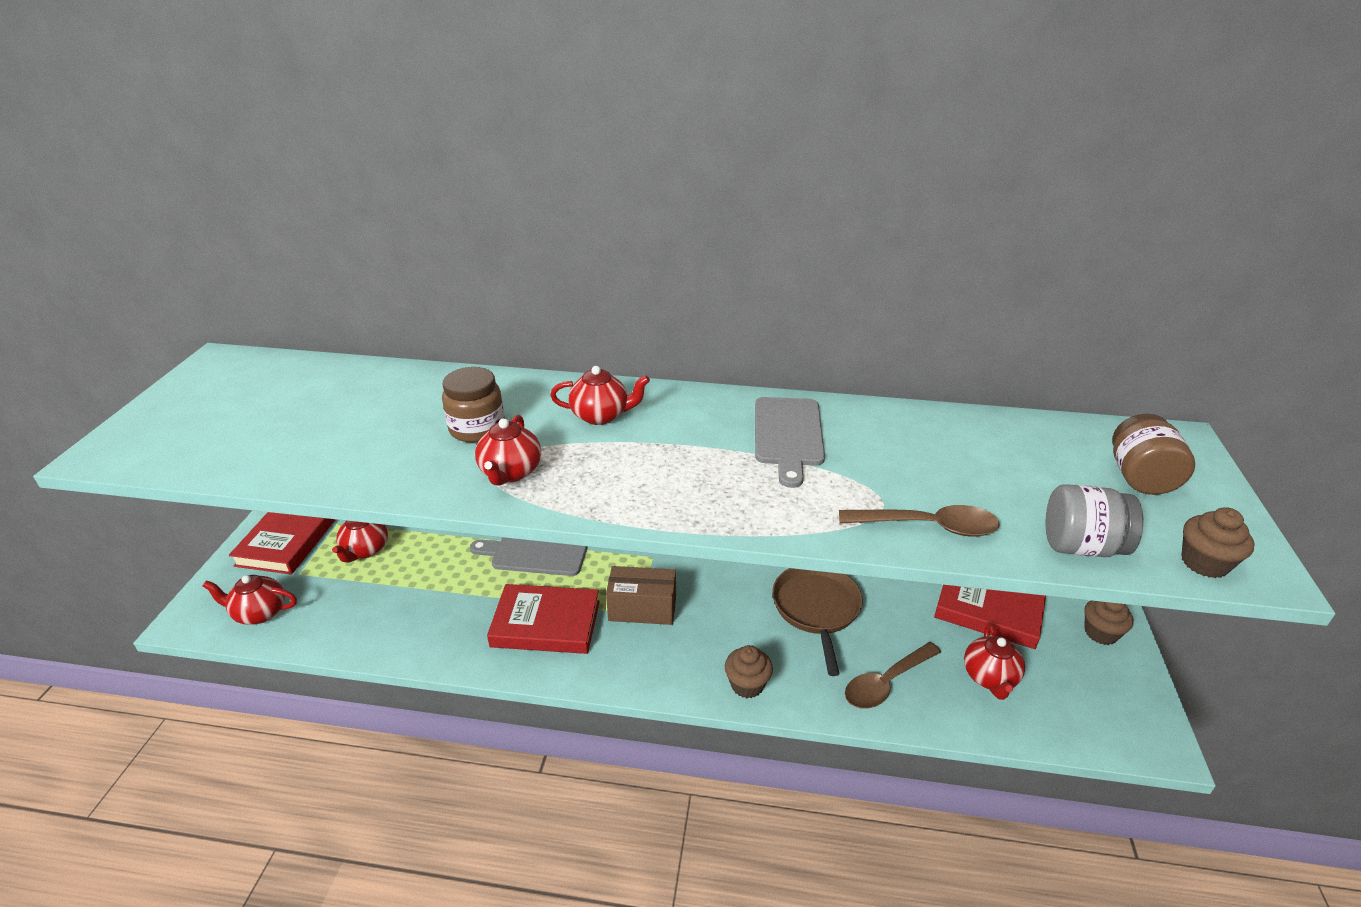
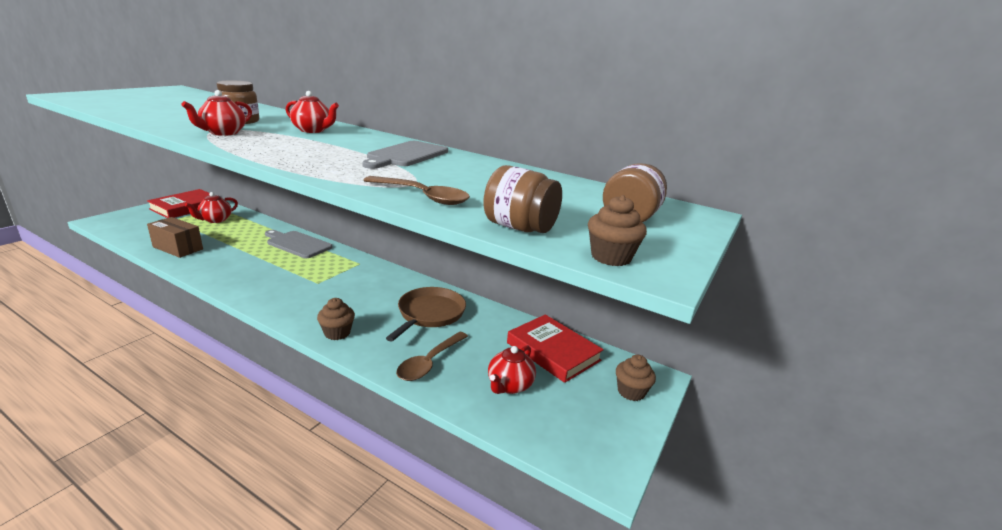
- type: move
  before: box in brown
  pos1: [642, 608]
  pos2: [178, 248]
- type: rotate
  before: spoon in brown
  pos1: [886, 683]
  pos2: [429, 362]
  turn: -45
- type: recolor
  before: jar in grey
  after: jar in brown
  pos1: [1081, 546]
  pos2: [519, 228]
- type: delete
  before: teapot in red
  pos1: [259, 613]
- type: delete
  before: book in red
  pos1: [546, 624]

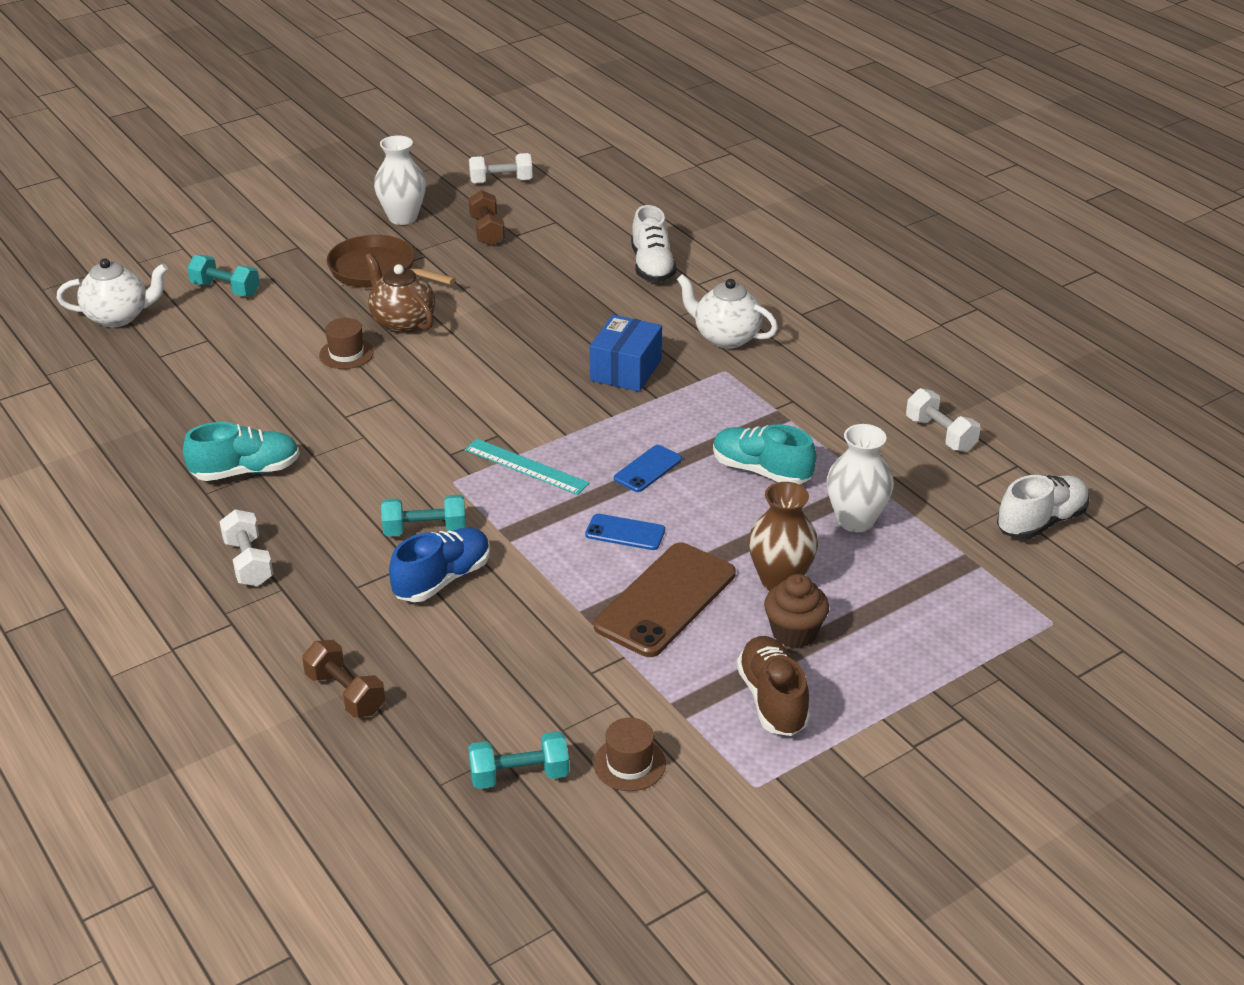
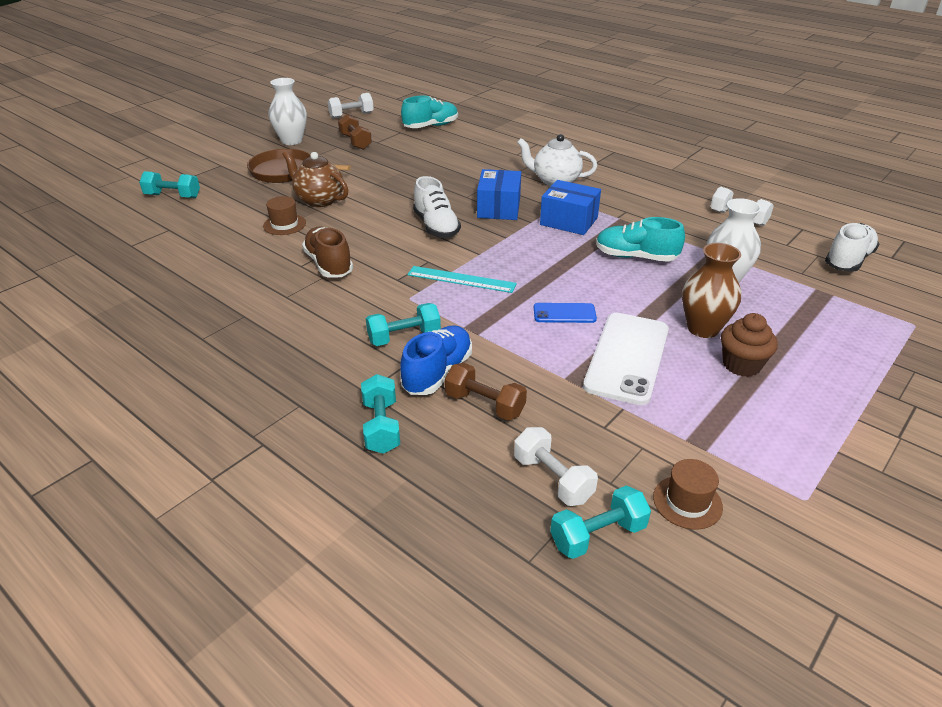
- type: move
  before: shoe in brown
  pos1: [772, 700]
  pos2: [329, 264]
- type: insert
  after: dumbbell in turquoise
  pos2: [381, 426]
- type: move
  before: shoe in turquoise
  pos1: [246, 471]
  pos2: [431, 126]
- type: move
  before: shoe in white
  pos1: [652, 266]
  pos2: [436, 226]
- type: move
  before: dumbbell in brown
  pos1: [345, 693]
  pos2: [485, 404]
- type: move
  before: dumbbell in white
  pos1: [248, 562]
  pos2: [553, 479]
- type: insert
  after: box in blue
  pos2: [569, 221]
- type: recolor
  before: phone in brown
  after: phone in white
  pos1: [665, 600]
  pos2: [627, 357]
- type: delete
  before: teapot in white
  pos1: [119, 317]
- type: delete
  before: phone in blue
  pos1: [648, 469]

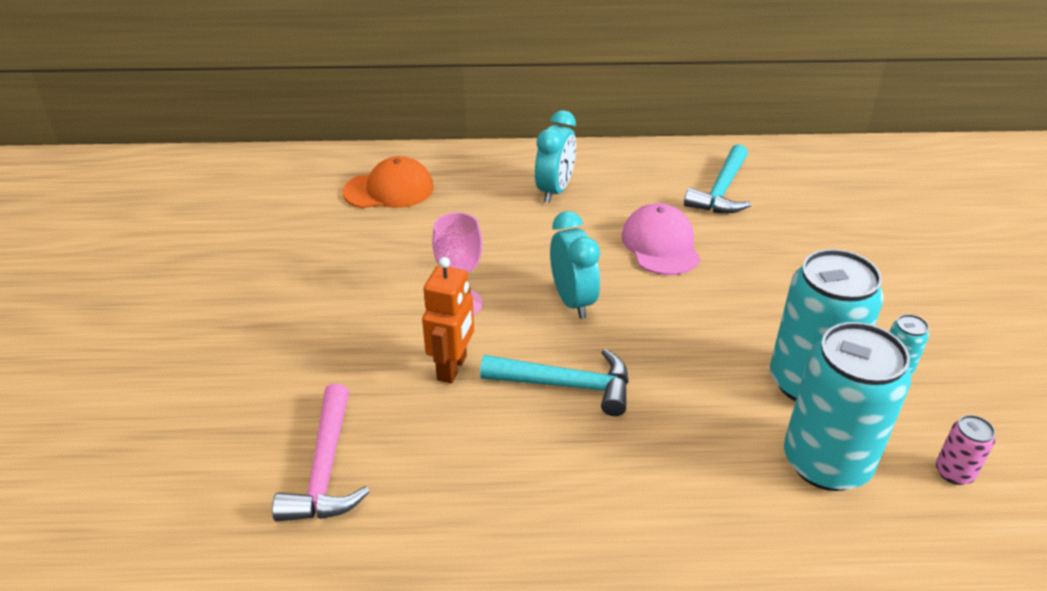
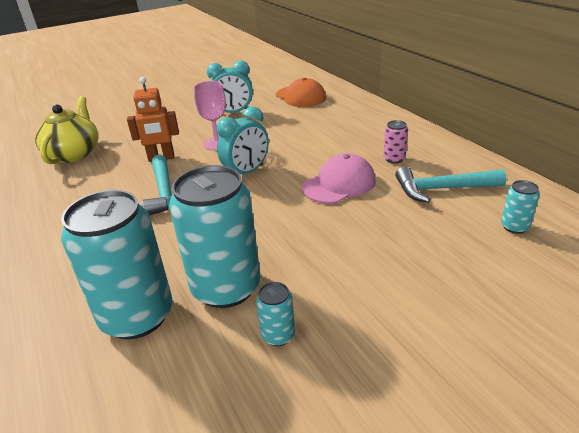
- type: replace
  before: hammer in pink
  after: teapot in yellow
  pos1: [325, 469]
  pos2: [74, 154]
- type: move
  before: clock in turquoise
  pos1: [555, 191]
  pos2: [233, 113]
- type: move
  before: can in pink
  pos1: [954, 472]
  pos2: [394, 159]
- type: insert
  after: can in turquoise
  pos2: [514, 227]

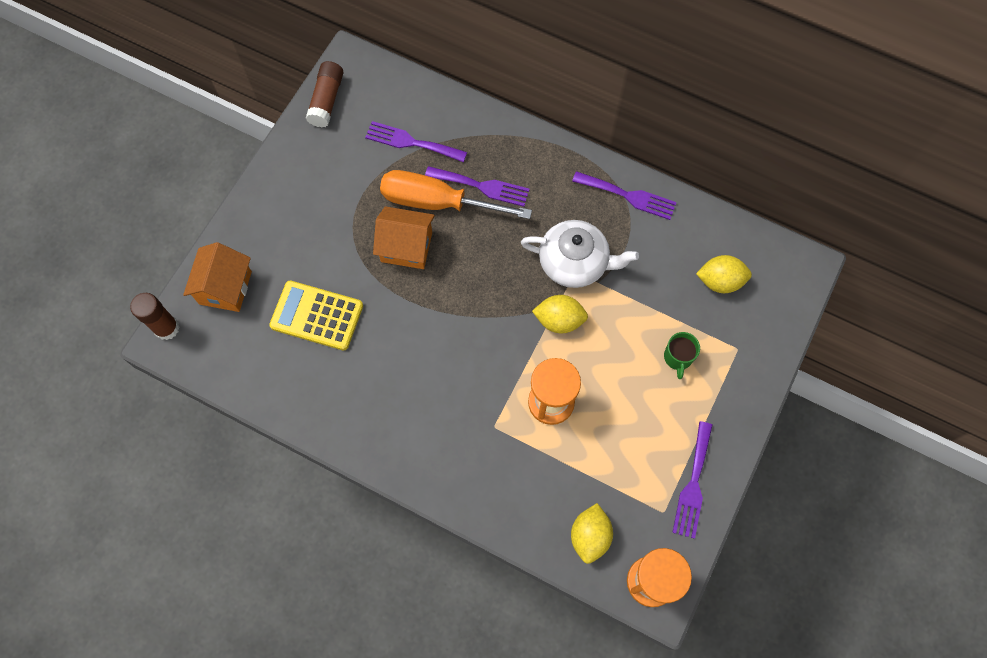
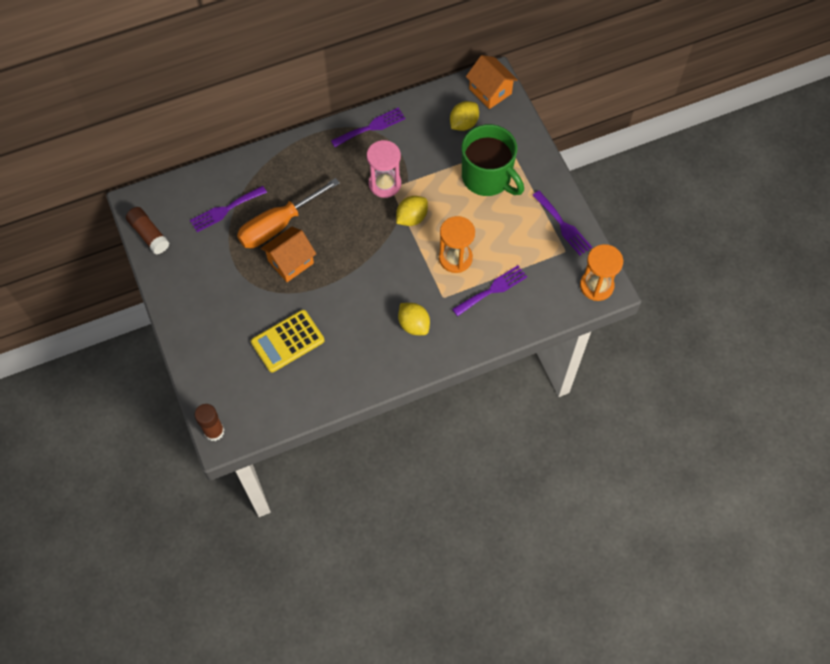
- type: replace
  before: teapot in white
  after: hourglass in pink
  pos1: [574, 262]
  pos2: [385, 184]
- type: move
  before: lemon in yellow
  pos1: [590, 536]
  pos2: [414, 325]
- type: move
  before: fork in purple
  pos1: [482, 186]
  pos2: [492, 290]
- type: resize
  before: mug in green
  pos1: [678, 357]
  pos2: [487, 177]
  scale: 2.37
- type: move
  before: house in orange
  pos1: [225, 288]
  pos2: [490, 91]

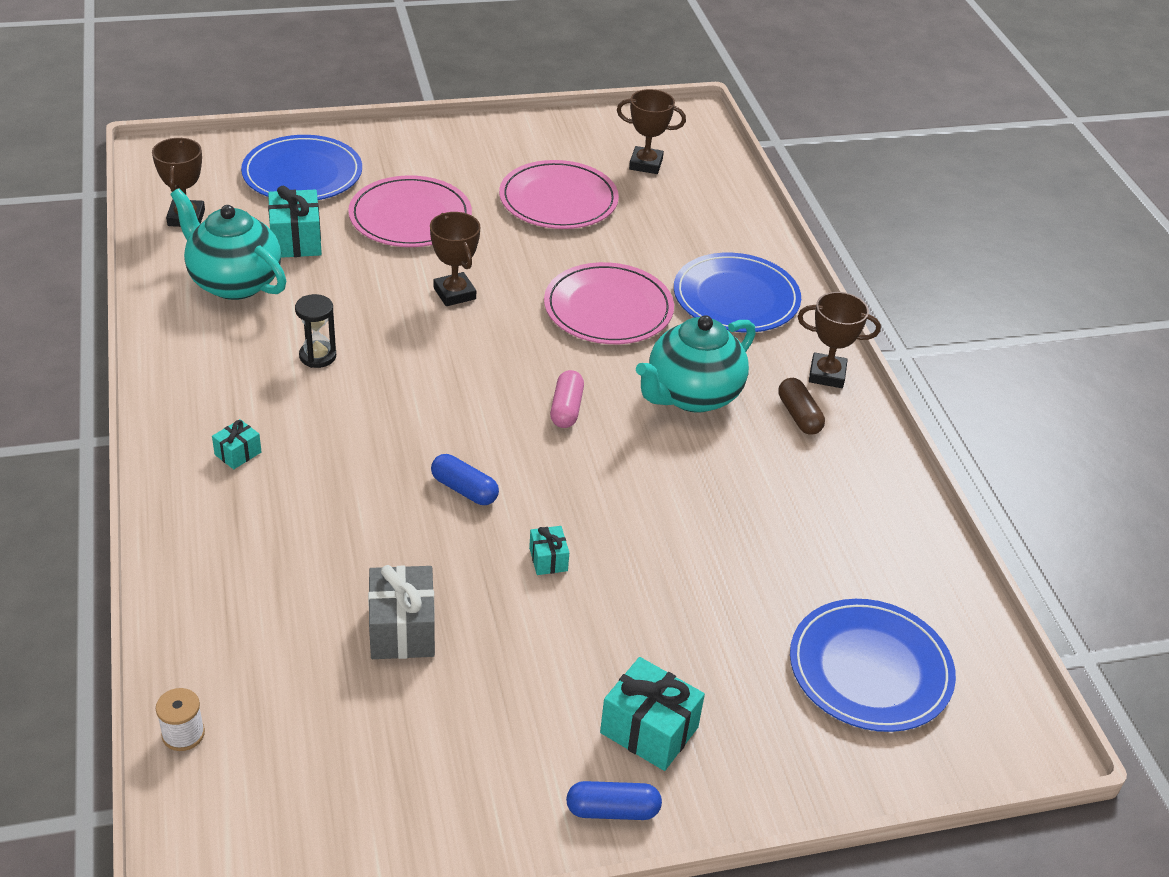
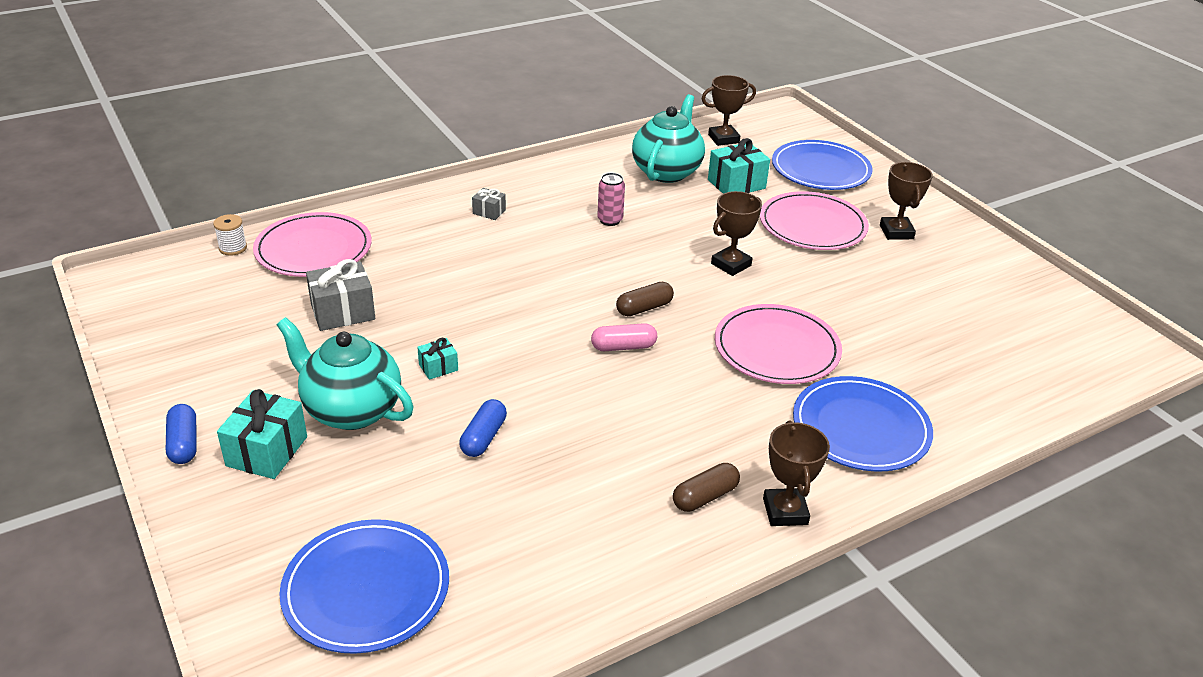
- type: move
  before: plate in pink
  pos1: [558, 200]
  pos2: [313, 249]
- type: move
  before: teapot in turquoise
  pos1: [692, 395]
  pos2: [351, 410]
- type: move
  before: capsule in blue
  pos1: [464, 489]
  pos2: [483, 437]
- type: recolor
  before: gift in turquoise
  after: gift in grey
  pos1: [238, 453]
  pos2: [489, 212]
- type: replace
  before: hourglass in black
  after: can in pink
  pos1: [317, 356]
  pos2: [610, 220]
- type: insert
  after: capsule in brown
  pos2: [644, 308]
- type: move
  before: trophy in brown
  pos1: [645, 164]
  pos2: [896, 232]

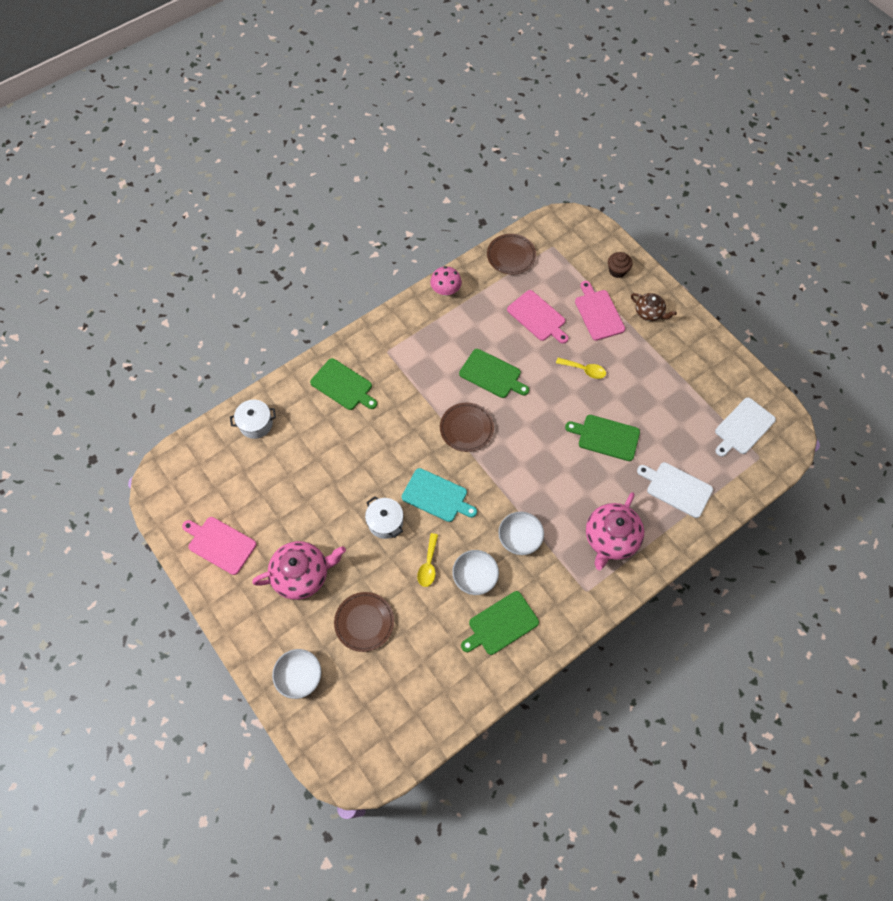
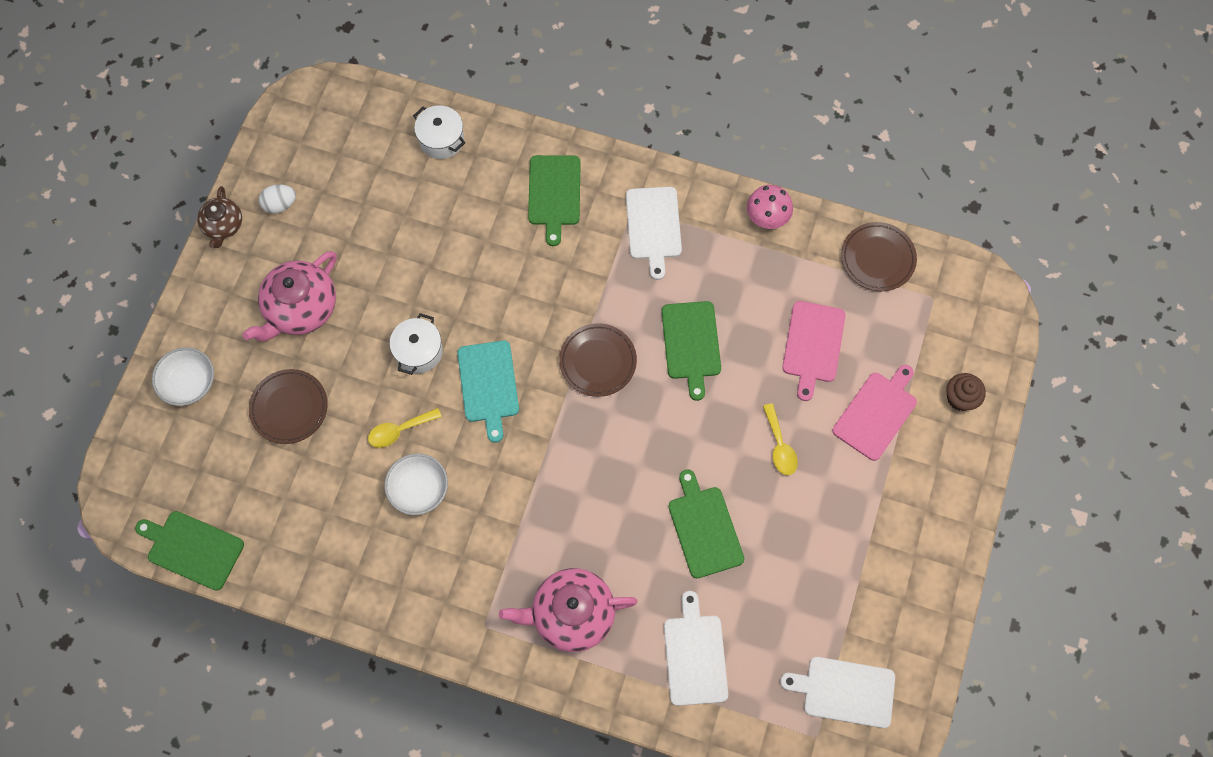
- type: move
  before: cutting board in green
  pos1: [501, 624]
  pos2: [192, 549]
- type: move
  before: teapot in brown
  pos1: [649, 313]
  pos2: [223, 226]
- type: rotate
  before: teapot in pink
  pos1: [302, 574]
  pos2: [301, 309]
  turn: 90
- type: replace
  before: cutting board in pink
  after: egg in white
  pos1: [220, 544]
  pos2: [280, 205]
- type: insert
  after: cutting board in white
  pos2: [653, 226]
- type: delete
  before: bowl in white
  pos1: [520, 538]

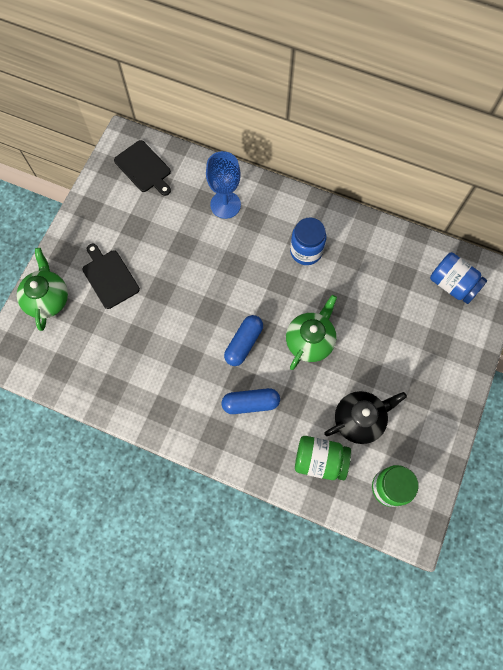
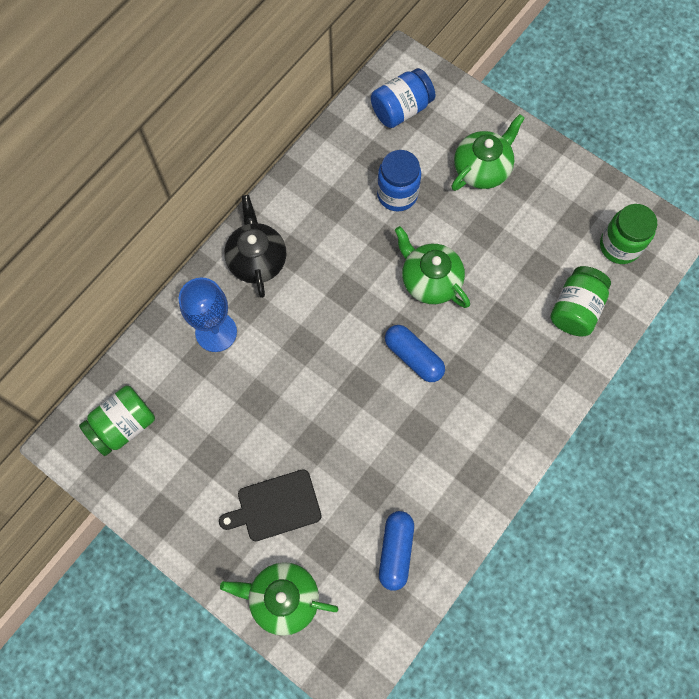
- type: replace
  before: cutting board in black
  after: jar in green
  pos1: [144, 168]
  pos2: [123, 425]
- type: move
  before: teapot in black
  pos1: [359, 419]
  pos2: [257, 259]
- type: move
  before: jar in blue
  pos1: [306, 251]
  pos2: [397, 194]
- type: move
  before: capsule in blue
  pos1: [250, 403]
  pos2: [395, 551]
- type: insert
  after: teapot in green
  pos2: [482, 169]

